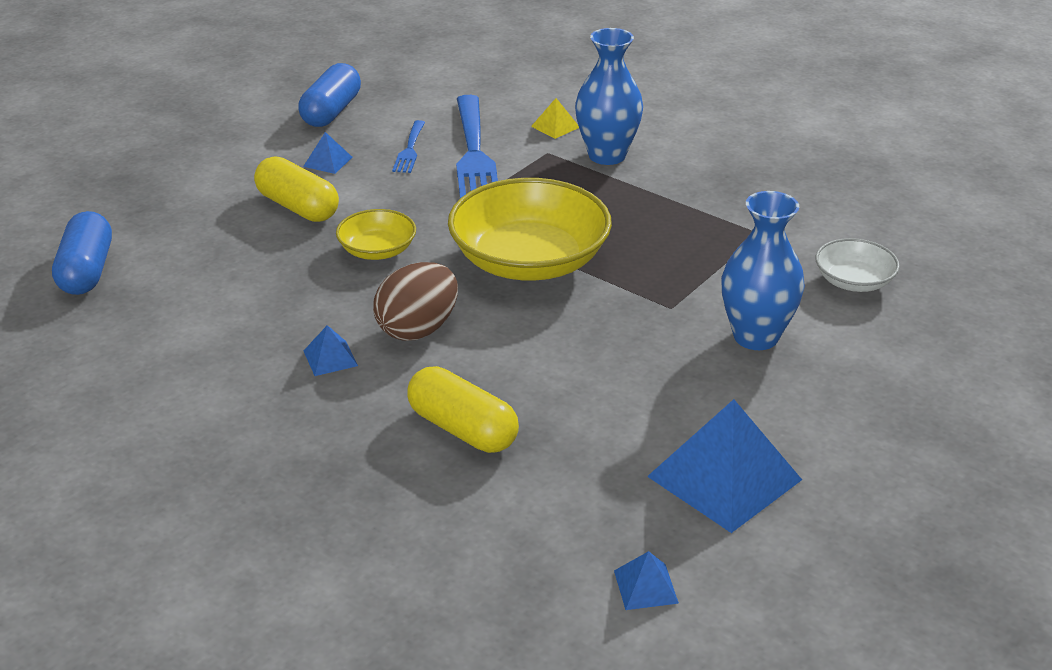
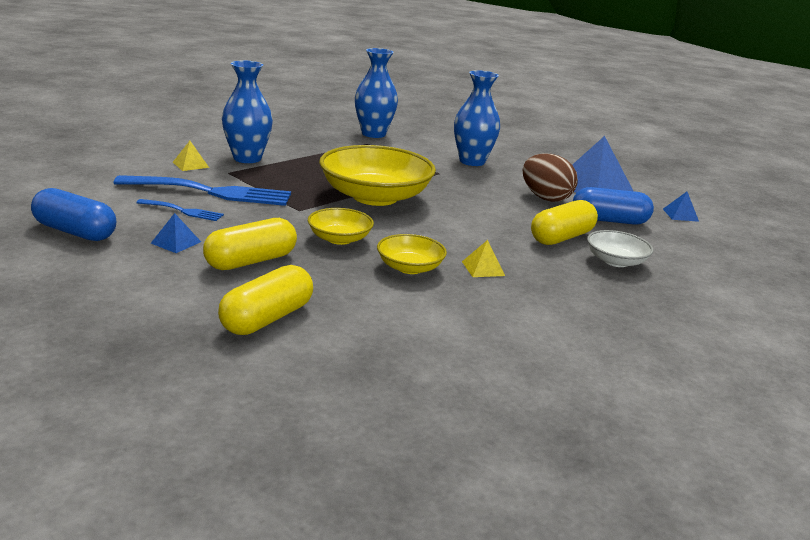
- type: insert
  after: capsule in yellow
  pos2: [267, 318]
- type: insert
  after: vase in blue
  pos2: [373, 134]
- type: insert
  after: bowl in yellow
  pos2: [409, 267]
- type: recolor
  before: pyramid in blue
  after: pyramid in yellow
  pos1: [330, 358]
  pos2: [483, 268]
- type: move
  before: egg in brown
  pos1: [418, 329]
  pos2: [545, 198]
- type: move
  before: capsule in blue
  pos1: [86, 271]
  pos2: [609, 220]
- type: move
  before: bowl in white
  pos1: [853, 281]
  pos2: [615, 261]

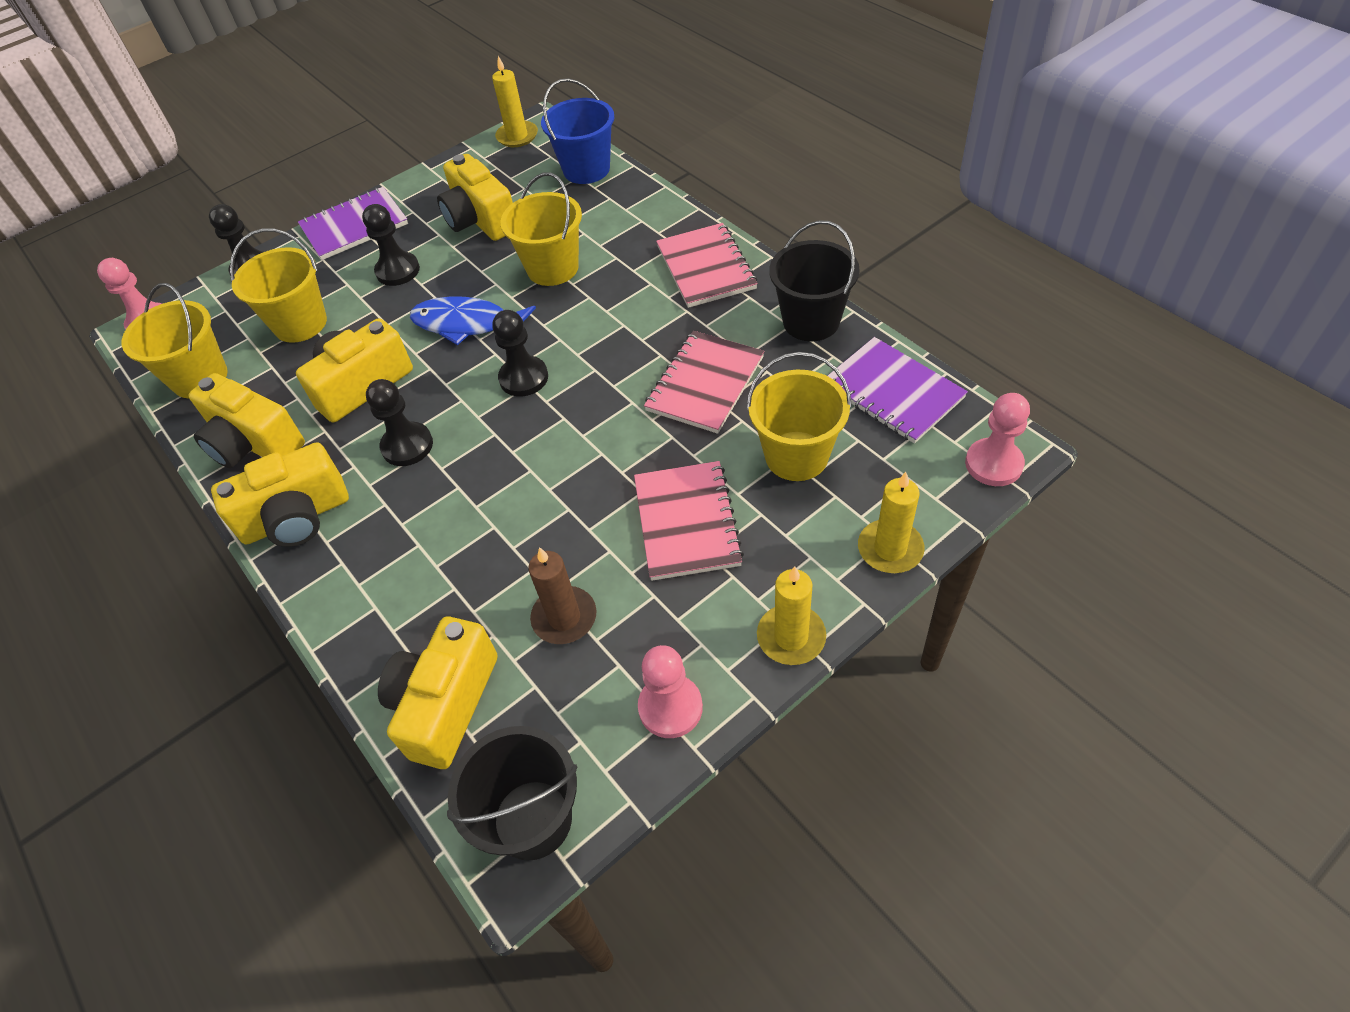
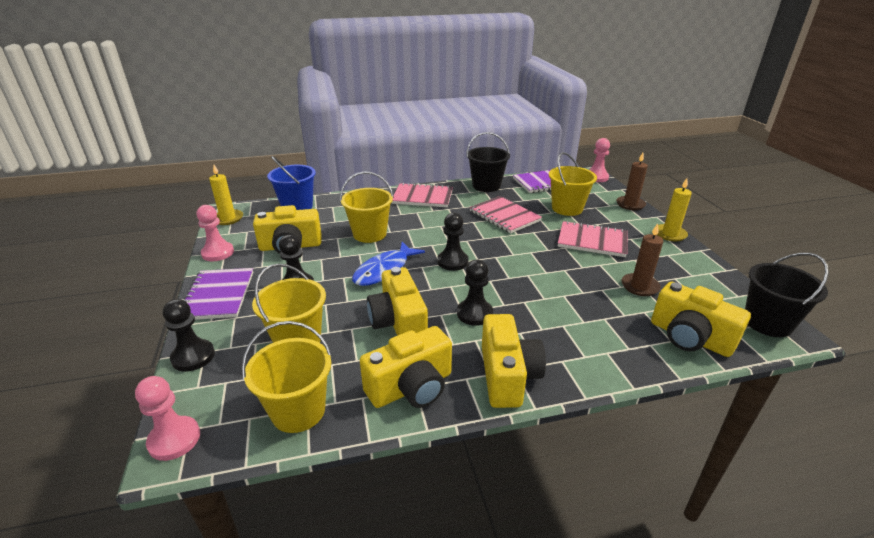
- type: move
  before: pawn in pink
  pos1: [670, 707]
  pos2: [218, 253]
- type: recolor
  before: candle in yellow
  after: candle in brown
  pos1: [890, 549]
  pos2: [630, 204]

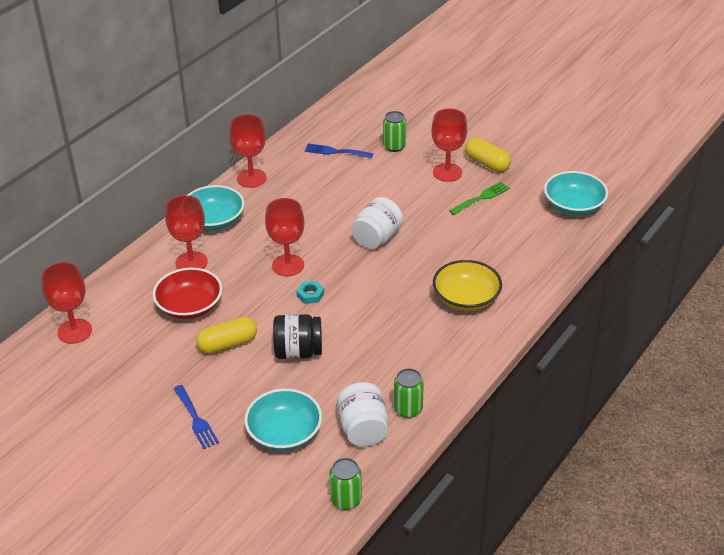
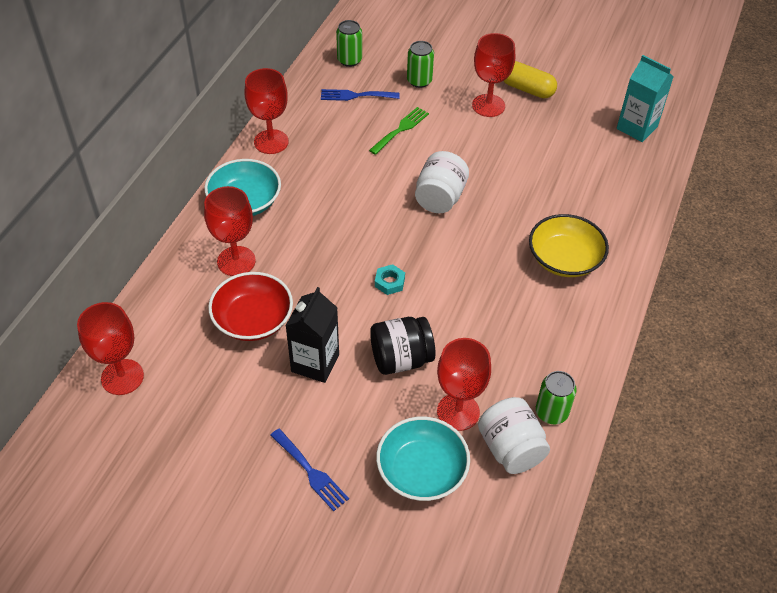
- type: replace
  before: capsule in yellow
  after: carton in black
  pos1: [228, 344]
  pos2: [315, 363]
- type: move
  before: can in green
  pos1: [346, 499]
  pos2: [349, 60]
- type: move
  before: fork in green
  pos1: [481, 198]
  pos2: [401, 129]
- type: move
  before: goblet in red
  pos1: [288, 265]
  pos2: [458, 412]
- type: replace
  before: bowl in turquoise
  after: carton in turquoise
  pos1: [573, 205]
  pos2: [637, 128]

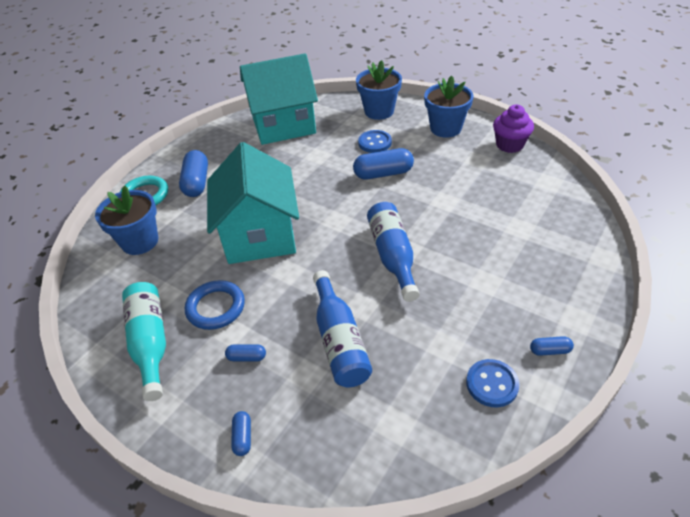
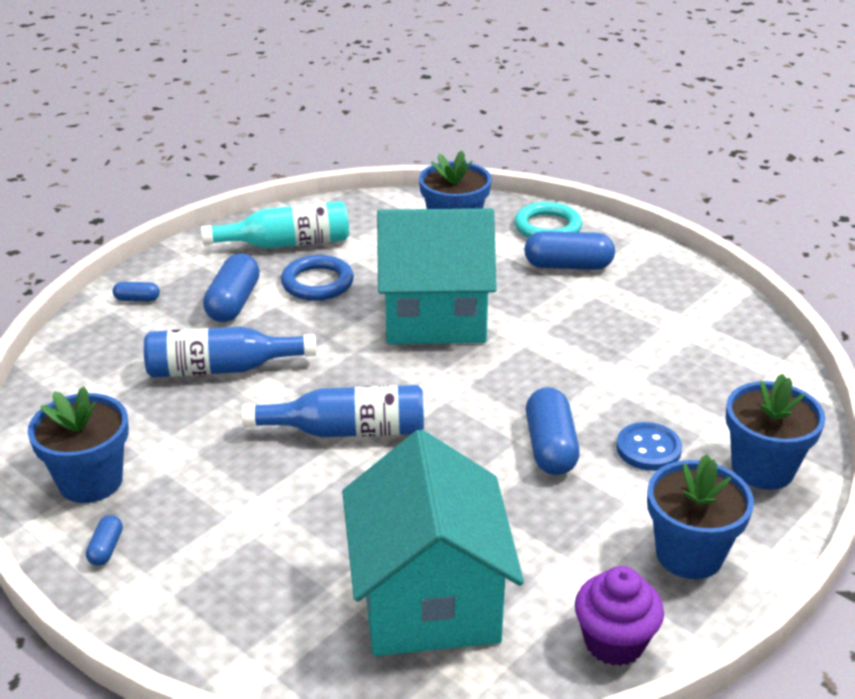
- type: replace
  before: button in blue
  after: flower pot in blue
  pos1: [492, 384]
  pos2: [90, 481]
- type: resize
  before: capsule in blue
  pos1: [247, 357]
  pos2: [233, 303]
  scale: 2.0
- type: move
  before: house in turquoise
  pos1: [283, 125]
  pos2: [429, 600]

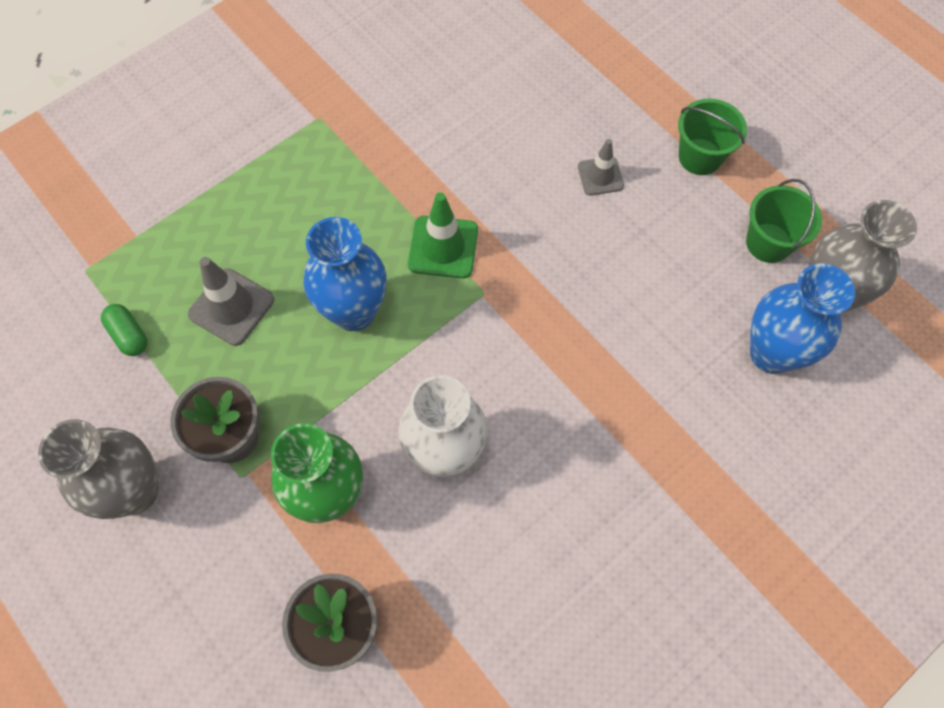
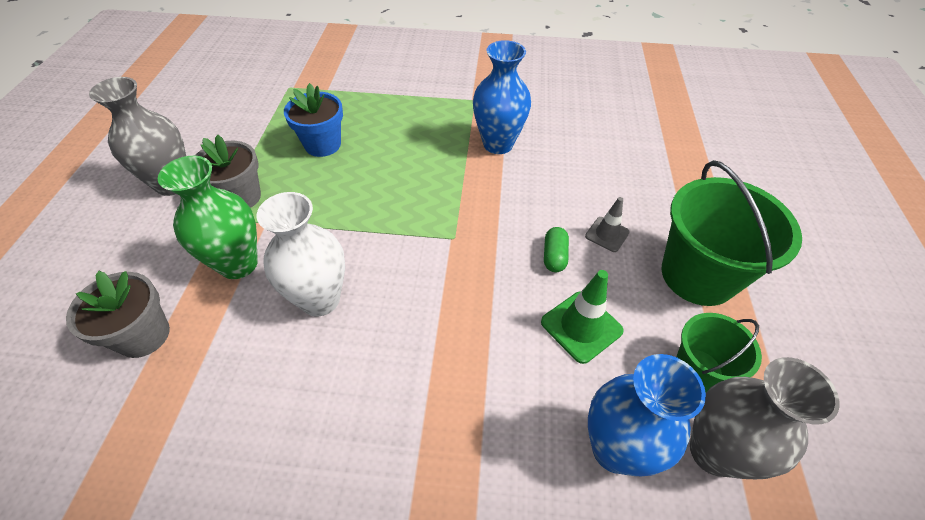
- type: replace
  before: traffic cone in grey
  after: flower pot in blue
  pos1: [231, 307]
  pos2: [322, 145]
- type: move
  before: vase in blue
  pos1: [354, 312]
  pos2: [498, 144]
- type: move
  before: traffic cone in green
  pos1: [443, 247]
  pos2: [581, 326]
- type: move
  before: capsule in green
  pos1: [129, 335]
  pos2: [554, 256]
- type: resize
  before: bucket in green
  pos1: [700, 157]
  pos2: [698, 275]
  scale: 1.77

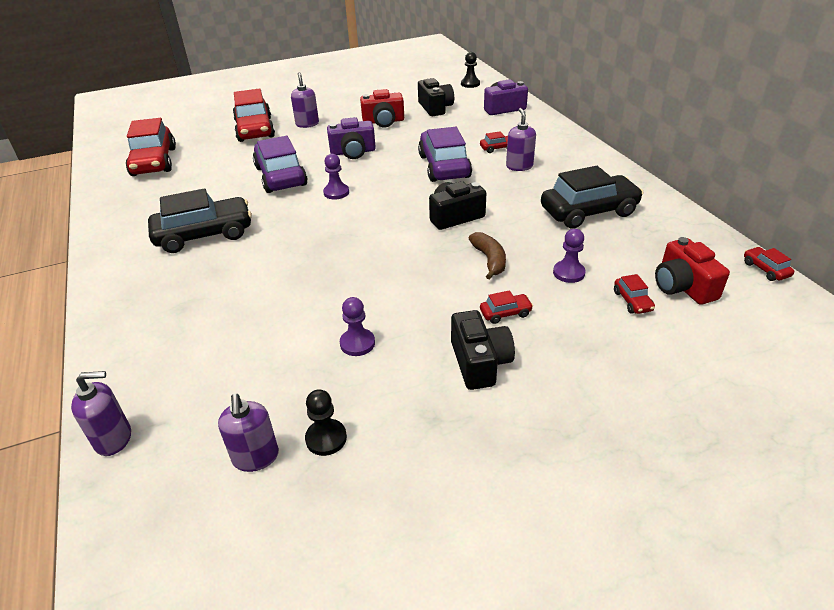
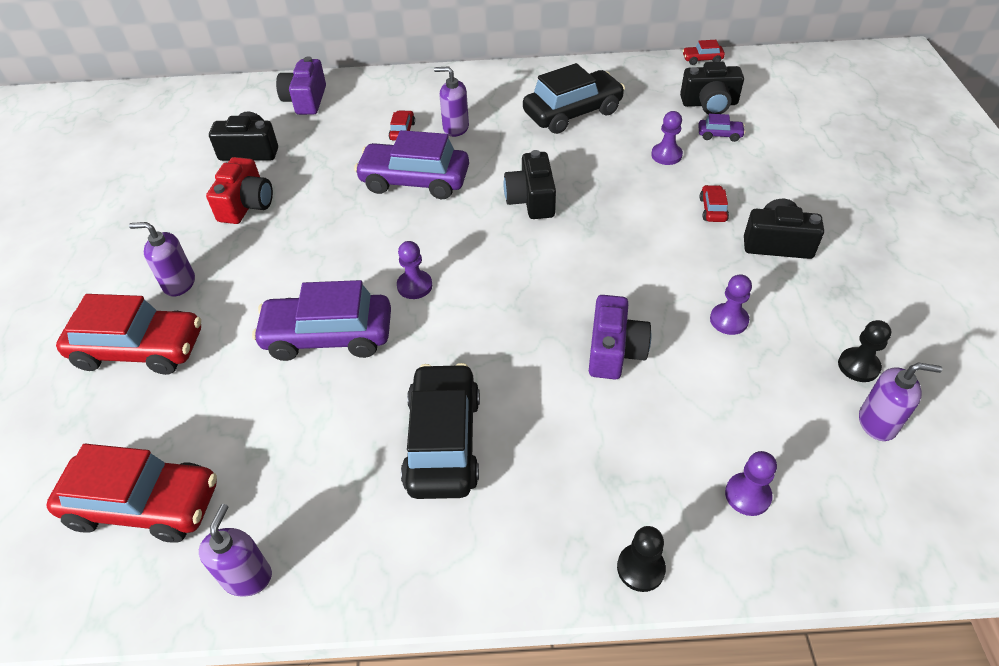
- type: move
  before: soap dispenser in purple
  pos1: [114, 439]
  pos2: [247, 576]
- type: rotate
  before: car in black
  pos1: [589, 212]
  pos2: [572, 113]
  turn: 60
- type: move
  before: camera in purple
  pos1: [353, 152]
  pos2: [614, 351]
- type: move
  before: pawn in black
  pos1: [470, 84]
  pos2: [640, 568]
- type: recolor
  before: camera in red
  after: camera in black
  pos1: [683, 286]
  pos2: [709, 104]
- type: recolor
  before: car in red
  after: car in purple
  pos1: [632, 301]
  pos2: [719, 135]
- type: insert
  after: pawn in purple
  pos2: [747, 495]
- type: delete
  before: banana in brown
  pos1: [489, 260]

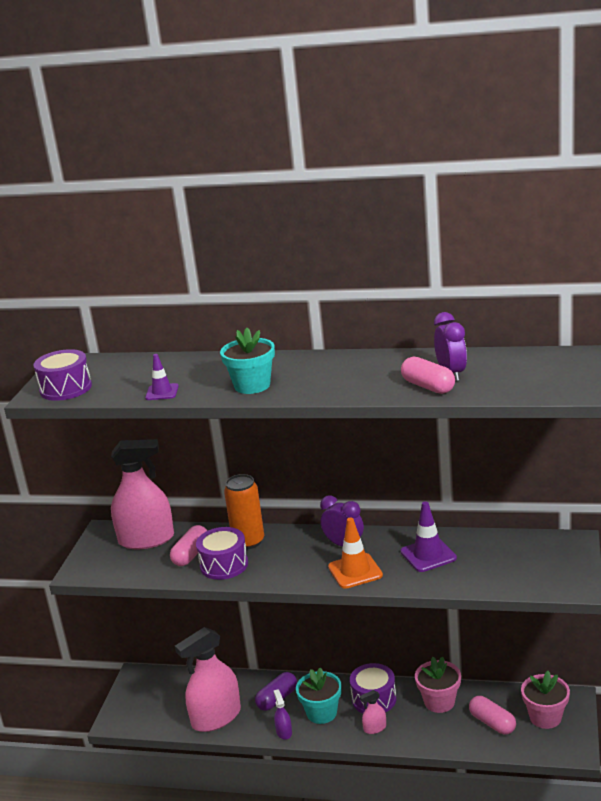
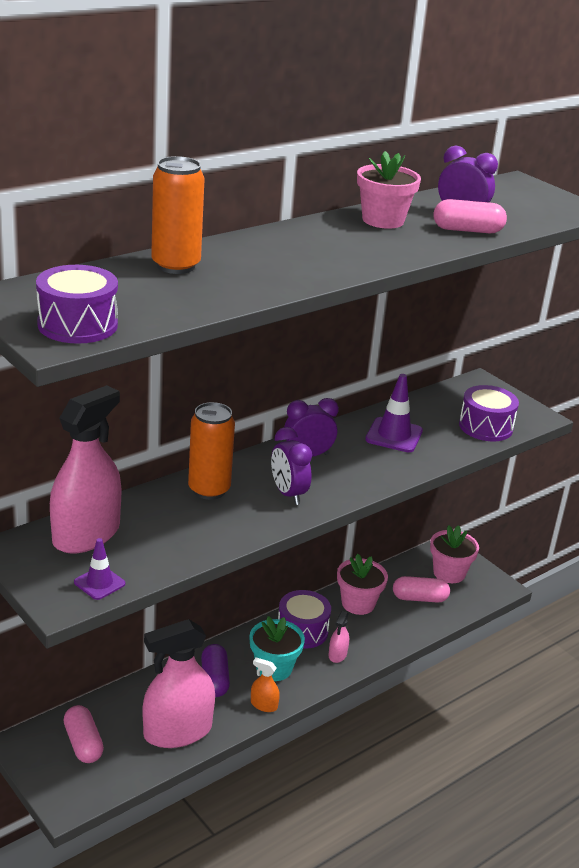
- type: move
  before: capsule in pink
  pos1: [191, 554]
  pos2: [83, 743]
- type: move
  before: traffic cone in purple
  pos1: [162, 392]
  pos2: [99, 583]
- type: rotate
  before: spray bottle in pink
  pos1: [216, 717]
  pos2: [177, 731]
  turn: 60
- type: insert
  after: can in orange
  pos2: [175, 266]
- type: recolor
  before: spray bottle in purple
  after: spray bottle in orange
  pos1: [284, 732]
  pos2: [264, 705]
- type: insert
  after: clock in purple
  pos2: [288, 494]
- type: insert
  after: flower pot in pink
  pos2: [383, 220]
- type: move
  before: drum in purple
  pos1: [224, 565]
  pos2: [485, 427]
- type: delete
  before: flower pot in turquoise
  pos1: [252, 385]
- type: delete
  before: traffic cone in orange
  pos1: [355, 571]

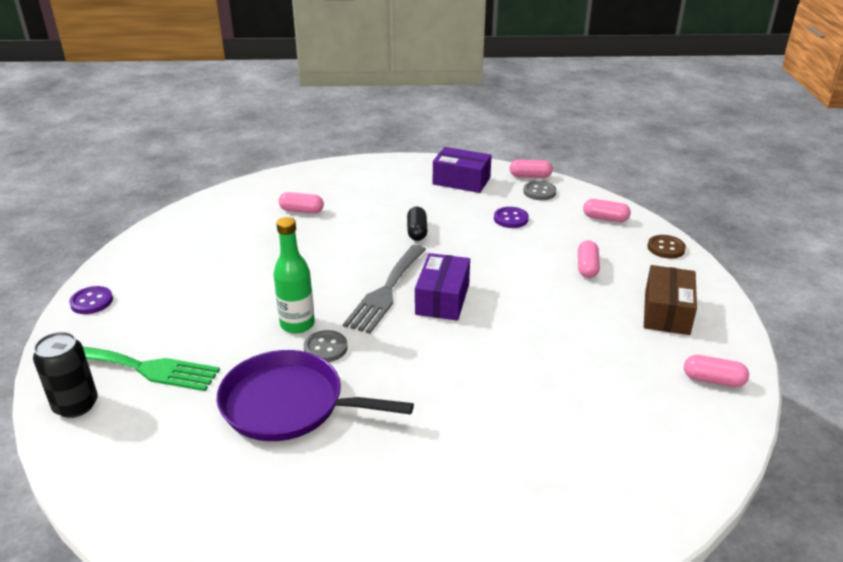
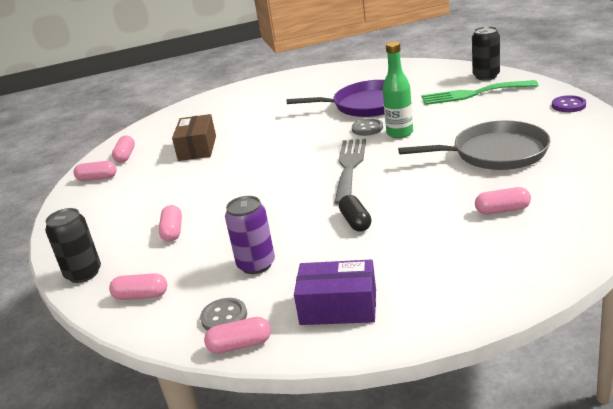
- type: replace
  before: button in brown
  after: can in black
  pos1: [666, 248]
  pos2: [83, 273]
- type: insert
  after: capsule in pink
  pos2: [125, 156]
- type: move
  before: box in brown
  pos1: [666, 312]
  pos2: [197, 148]
- type: replace
  before: button in purple
  after: can in purple
  pos1: [511, 219]
  pos2: [256, 264]
- type: insert
  after: pan in grey
  pos2: [495, 153]
- type: delete
  before: box in purple
  pos1: [442, 299]

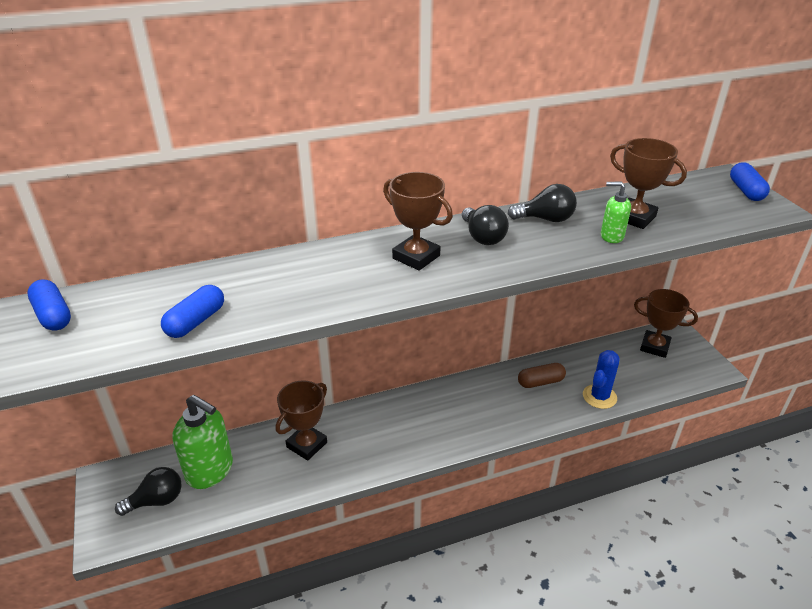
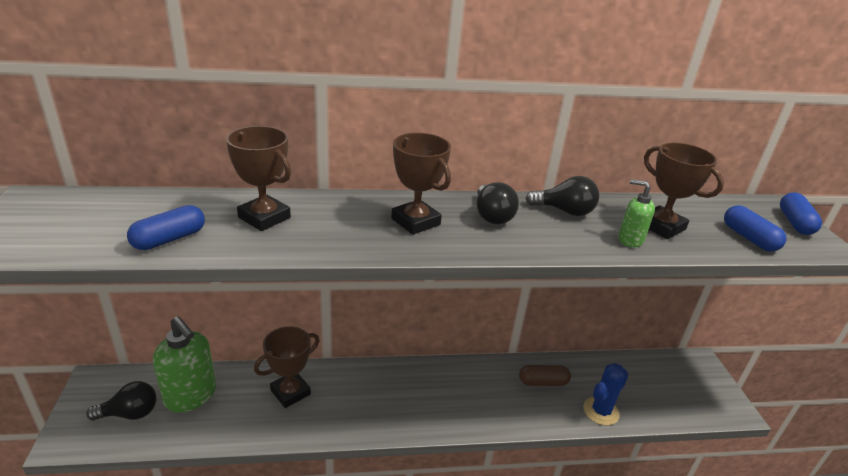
- type: move
  before: trophy in brown
  pos1: [654, 347]
  pos2: [264, 217]
- type: move
  before: capsule in blue
  pos1: [53, 315]
  pos2: [749, 238]

